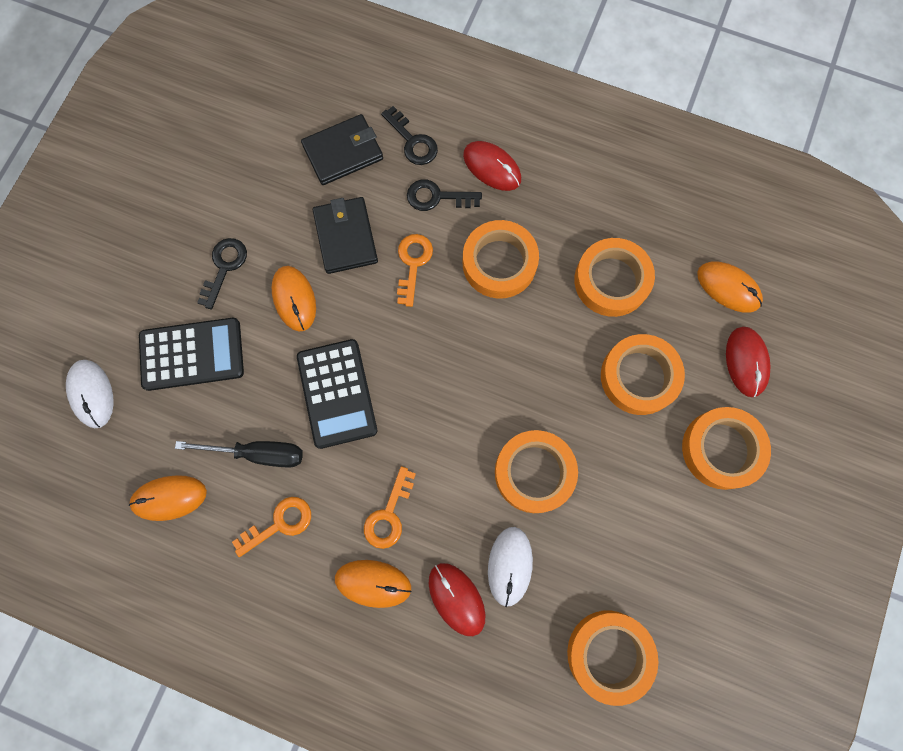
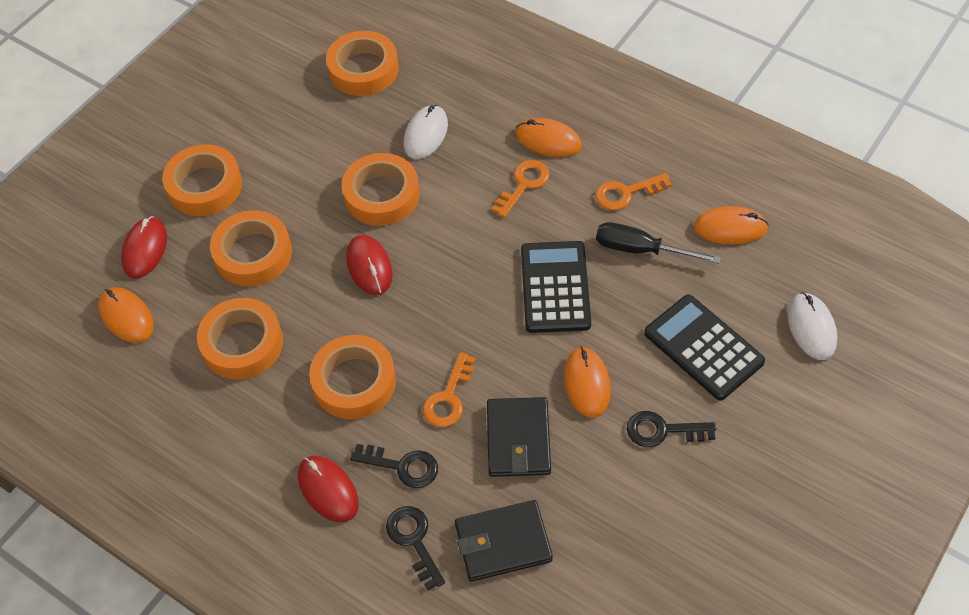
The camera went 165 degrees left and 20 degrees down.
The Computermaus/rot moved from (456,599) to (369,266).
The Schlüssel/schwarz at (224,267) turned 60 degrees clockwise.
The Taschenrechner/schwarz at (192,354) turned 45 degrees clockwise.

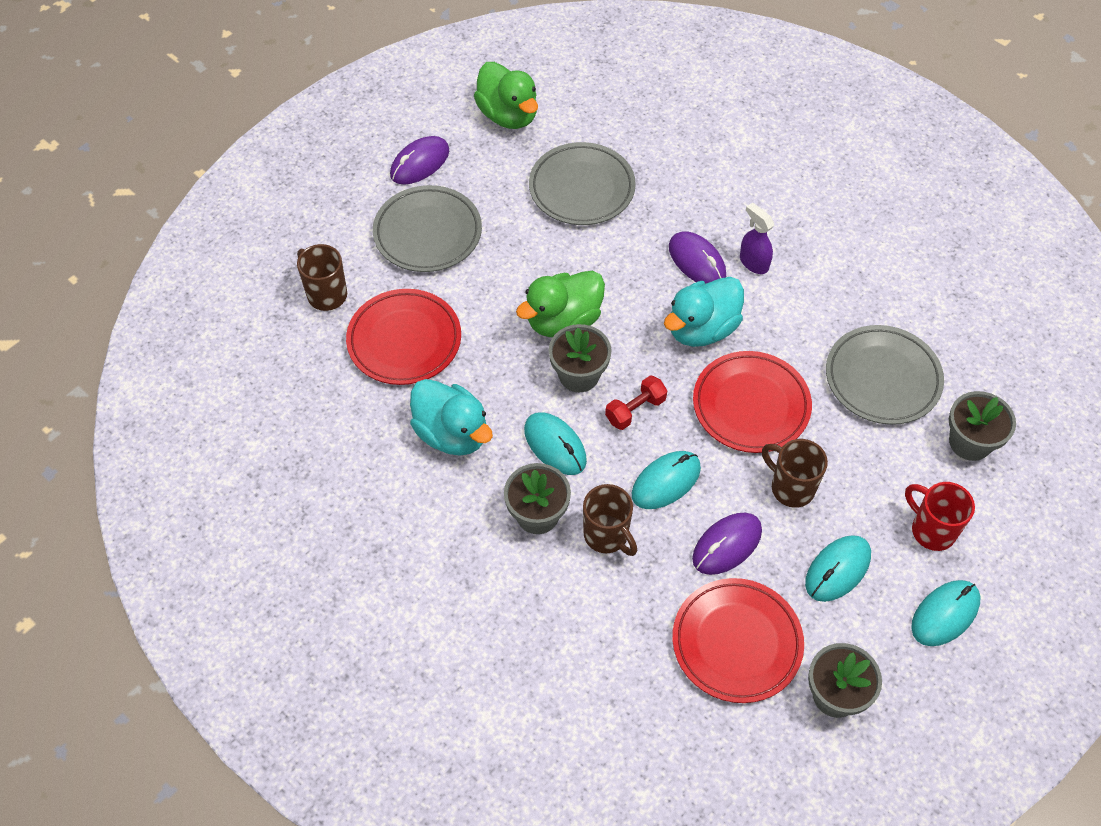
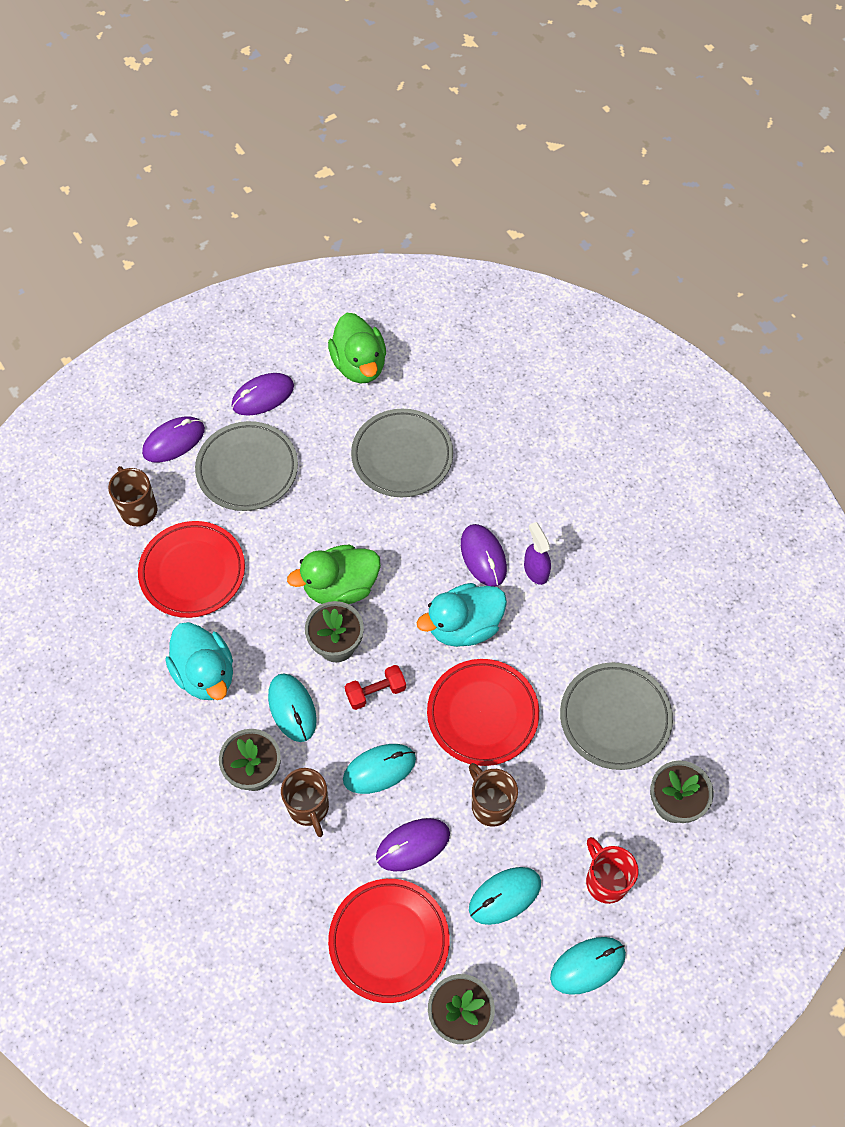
The camera went 15 degrees right and 5 degrees up.
The Computermaus/lila at (174,441) appeared.

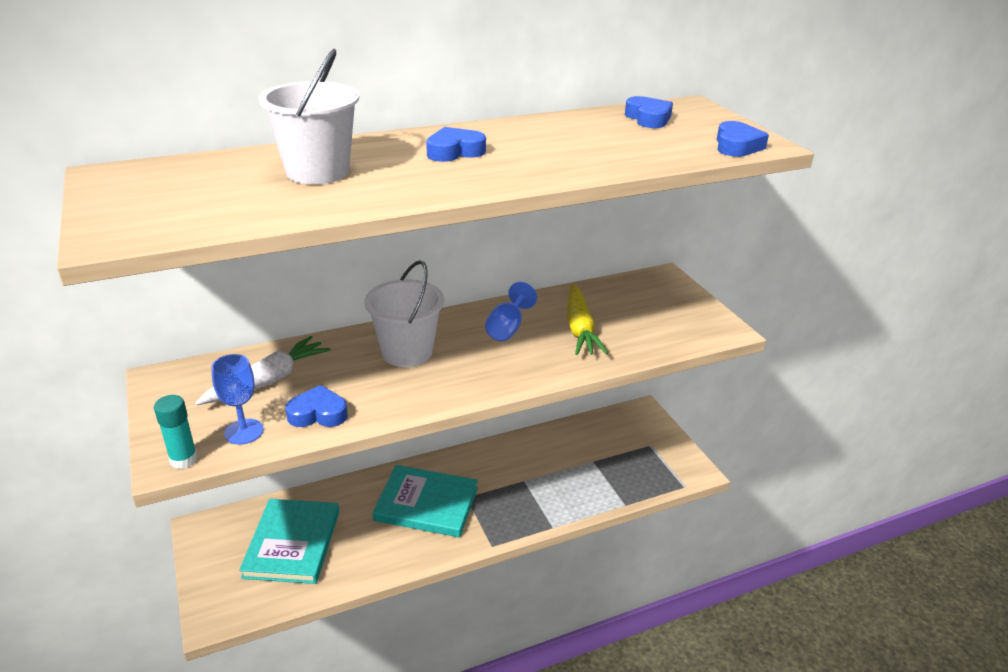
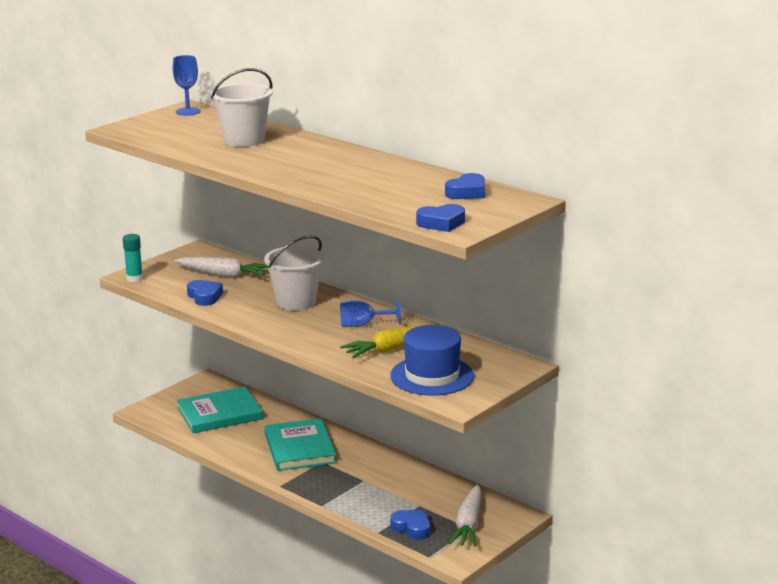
The camera went 65 degrees right and 10 degrees down.
The Kelch/blau moved from (244,431) to (188,111).
The Hut/blau at (432,376) appeared.
The Herz/blau moved from (454,152) to (412,528).
The Karotte/weiß at (468,524) appeared.

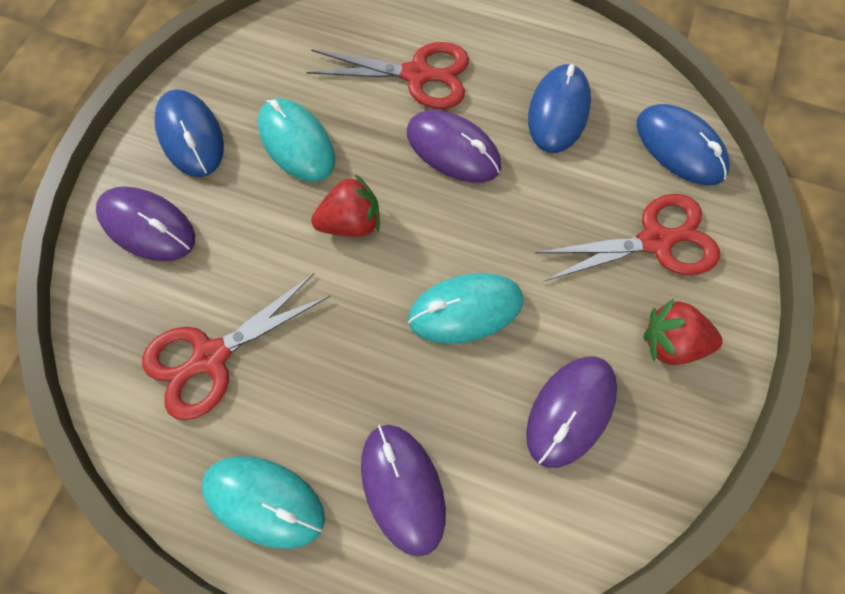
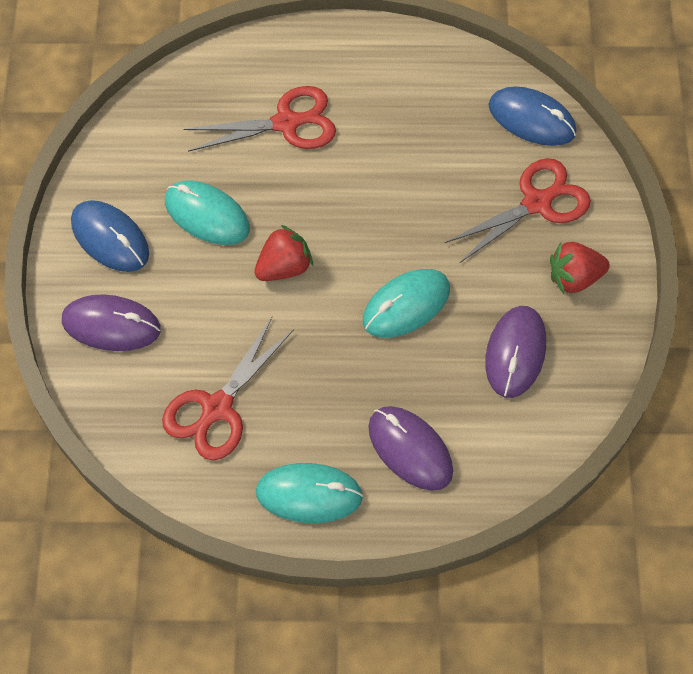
The camera went 20 degrees left and 5 degrees down.
The Computermaus/lila at (453,150) disappeared.
The Computermaus/blau at (558,111) disappeared.

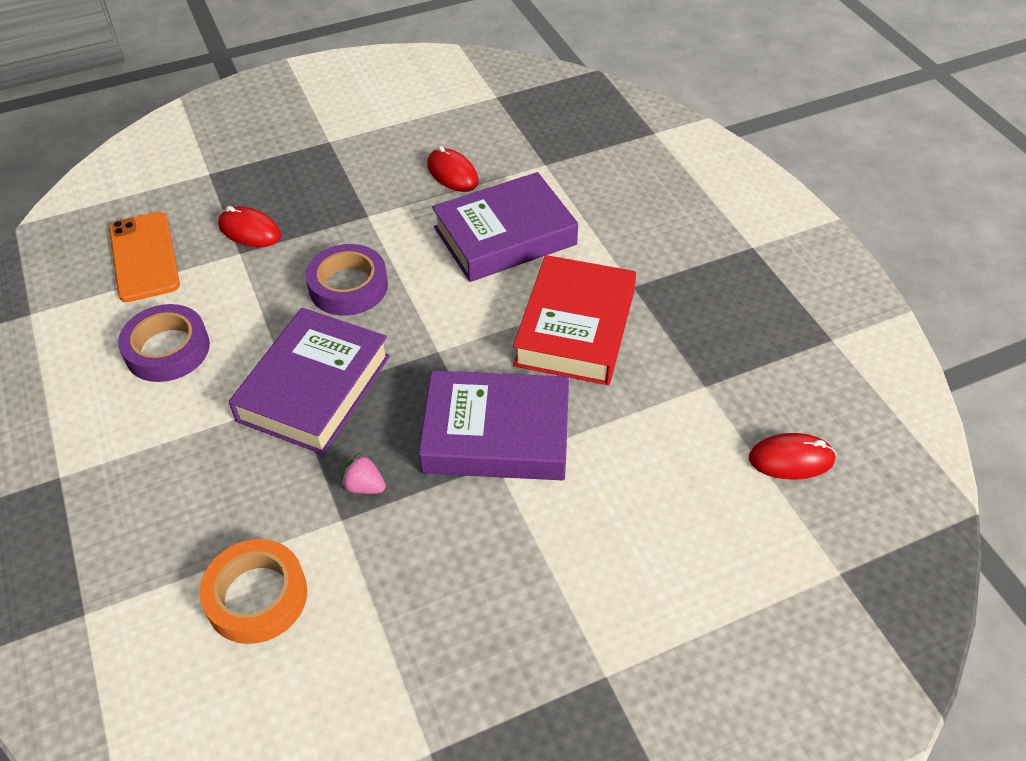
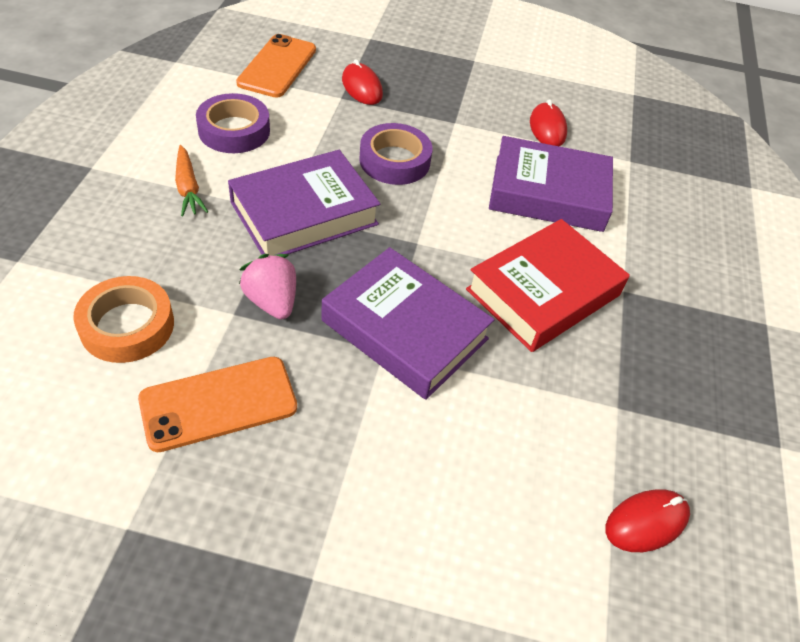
The camera went 30 degrees right and 0 degrees up.
The Handy/orange at (219,403) appeared.
The Karotte/orange at (188,188) appeared.
The Erdbeere/rosa at (364,486) changed to 1.57 times the size.
The Computermaus/rot at (791,459) turned 60 degrees counterclockwise.

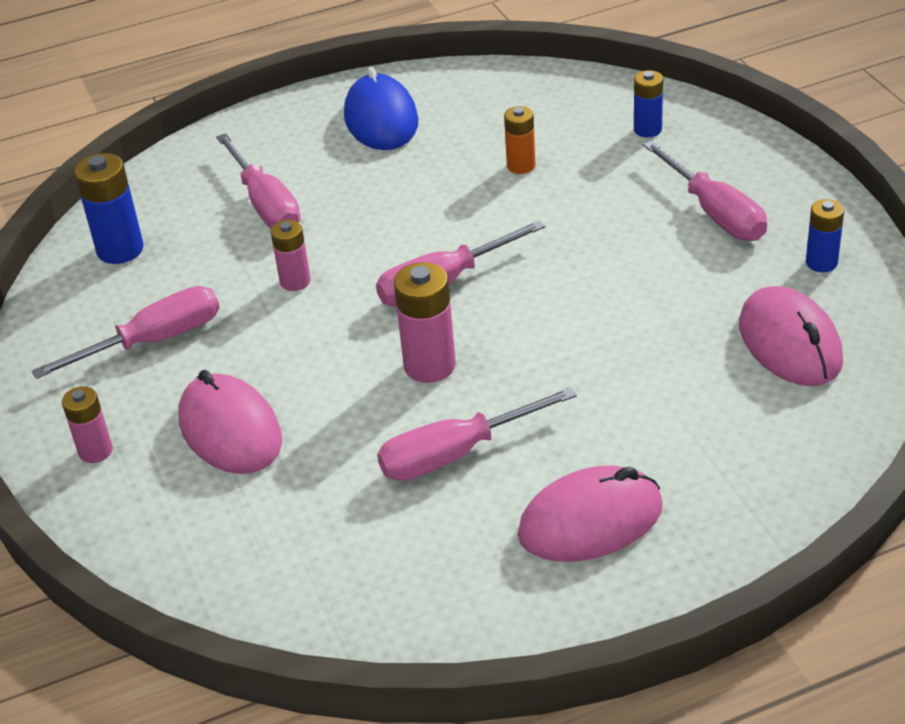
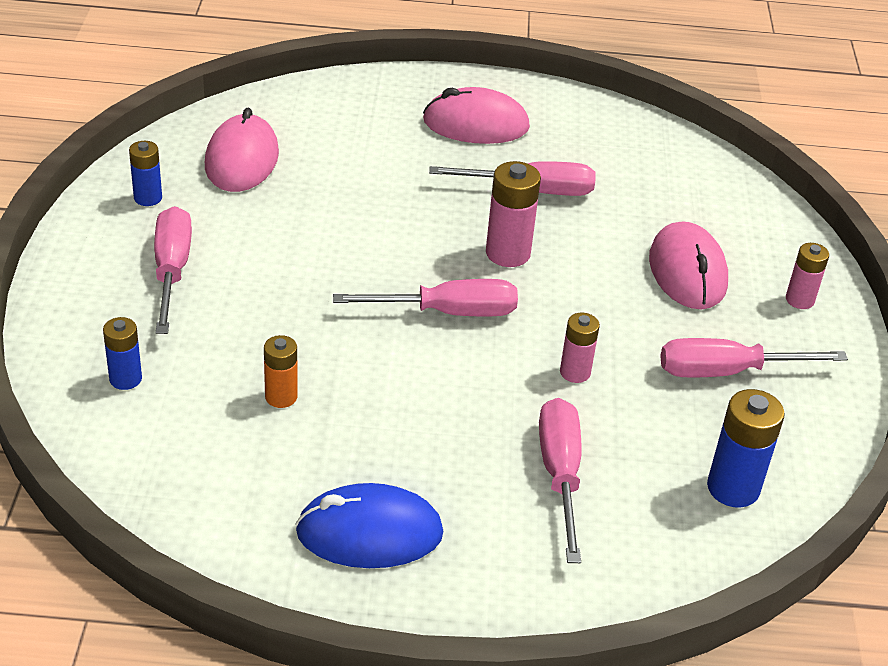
The camera went 160 degrees left and 0 degrees up.
The Computermaus/blau at (381,119) turned 75 degrees clockwise.

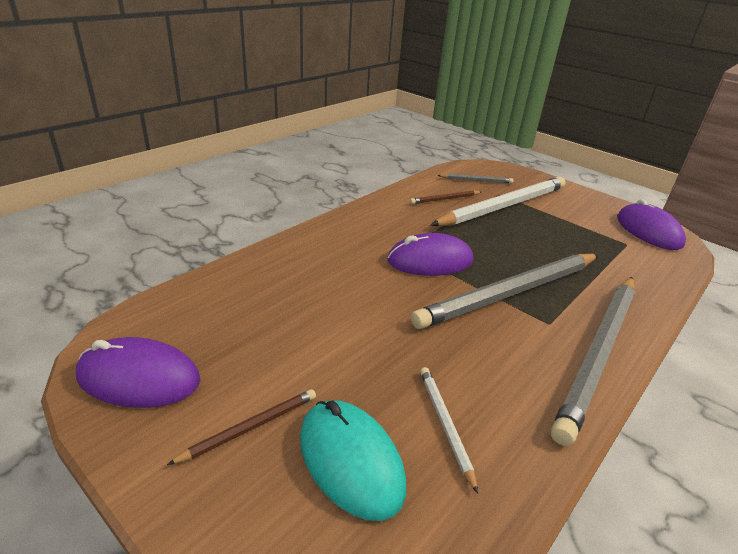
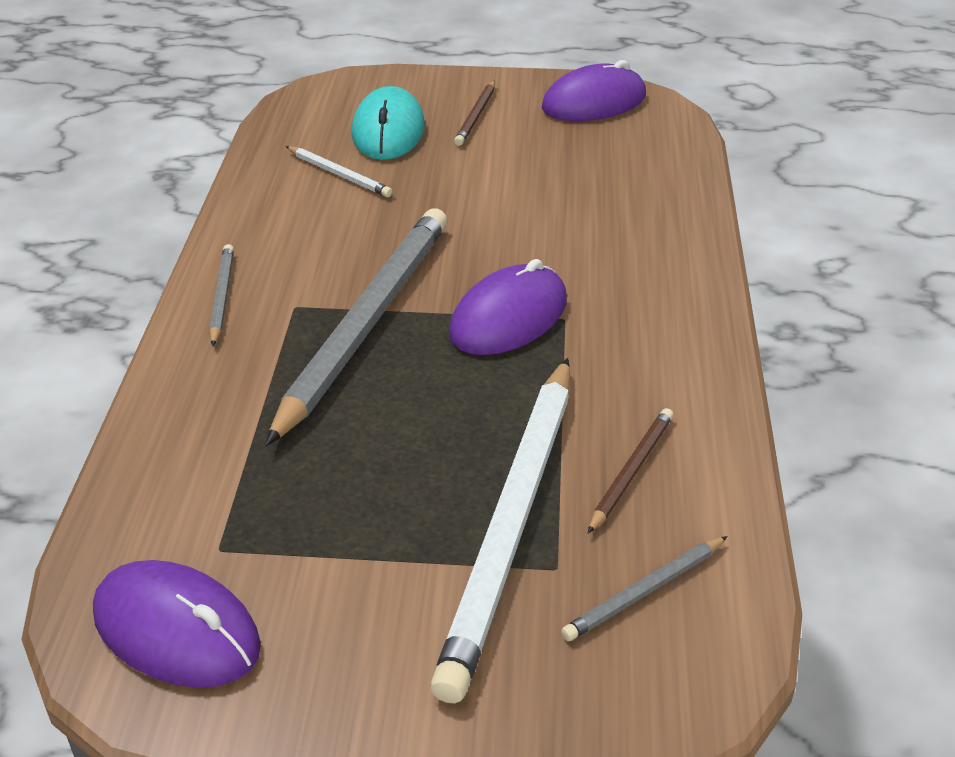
The camera went 145 degrees right and 5 degrees up.
The Bleistift/grau at (599,353) changed to 0.43 times the size.
The Computermaus/türkis at (350,460) turned 75 degrees clockwise.

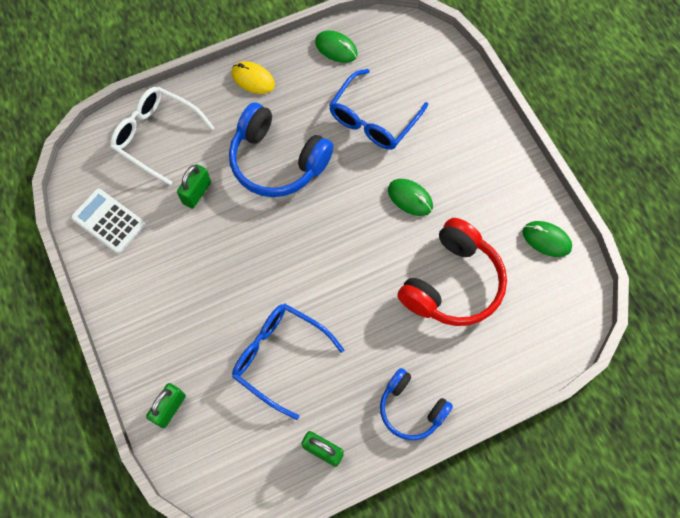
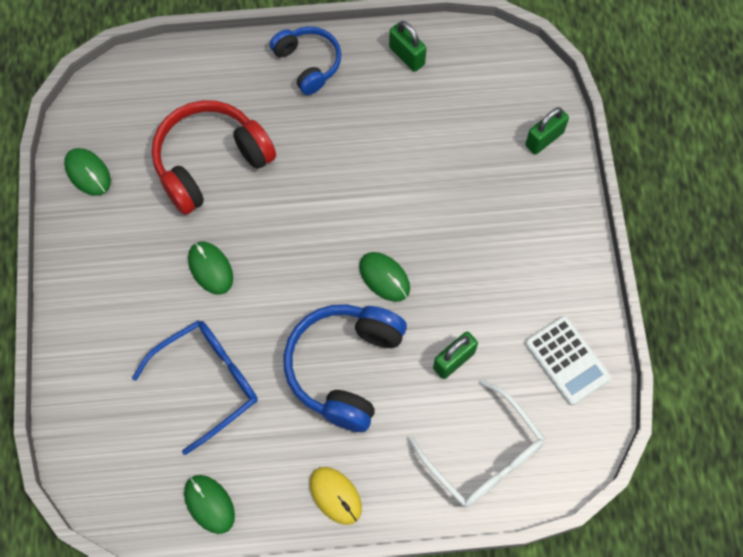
The camera went 160 degrees left and 0 degrees up.
The Kopfhörer/blau at (277,161) turned 120 degrees counterclockwise.
The Computermaus/grün at (384,277) appeared.
The Brille/blau at (279,357) disappeared.

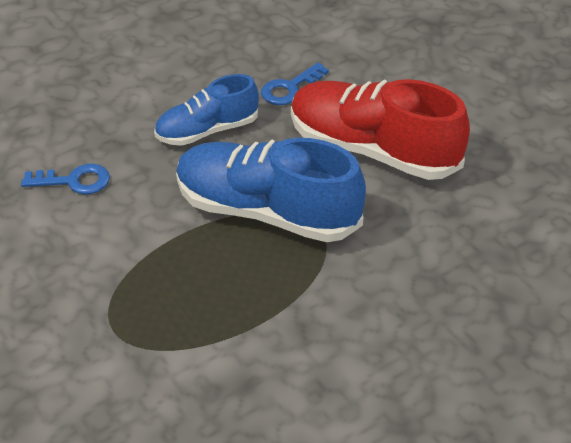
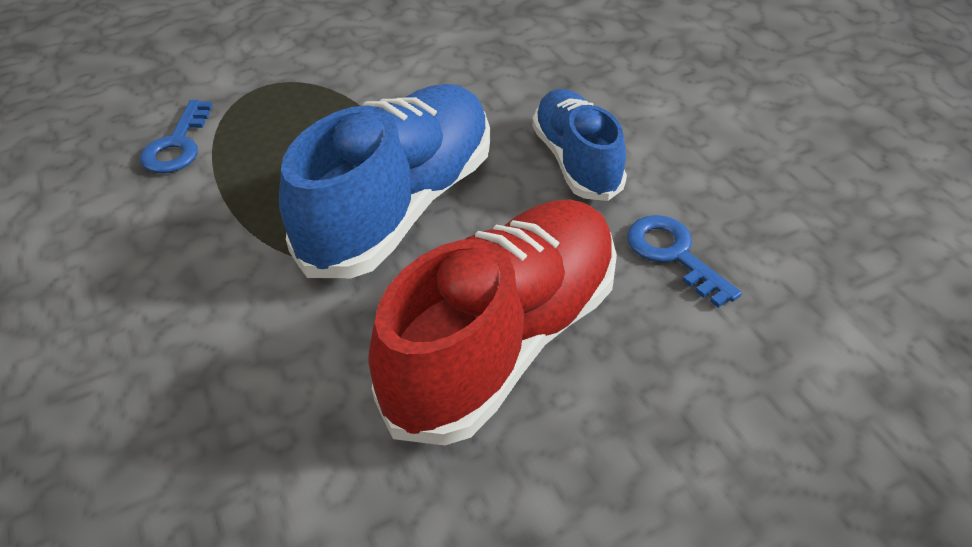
The camera went 100 degrees right and 0 degrees up.
The Schlüssel/blau moved from (74,181) to (177,145).

